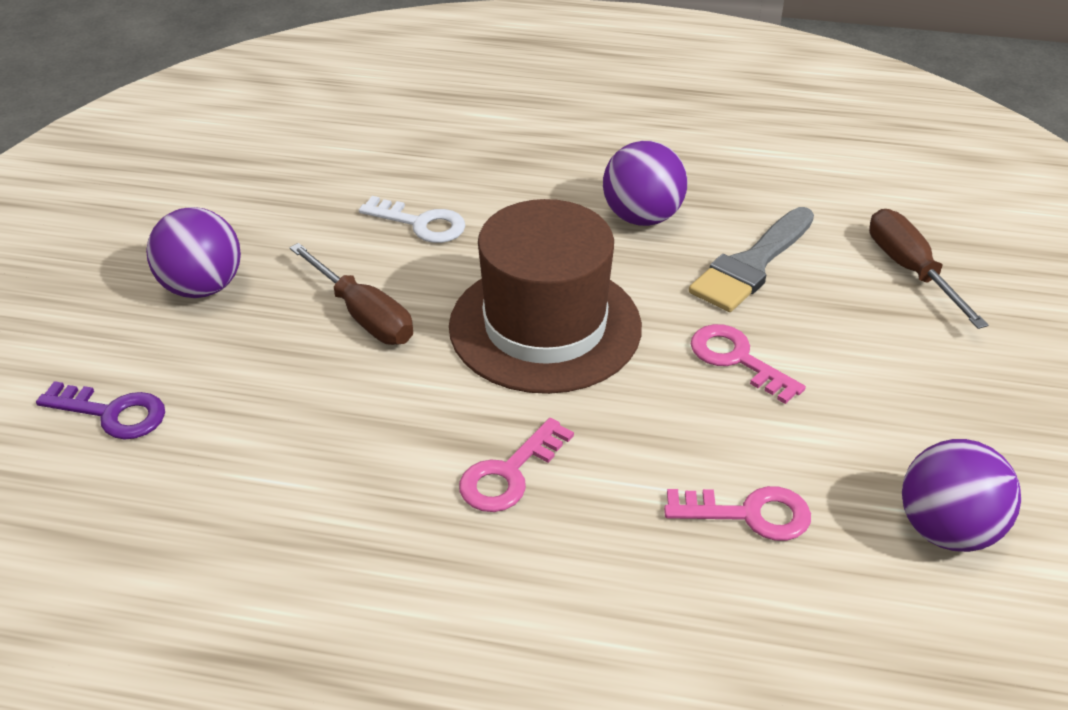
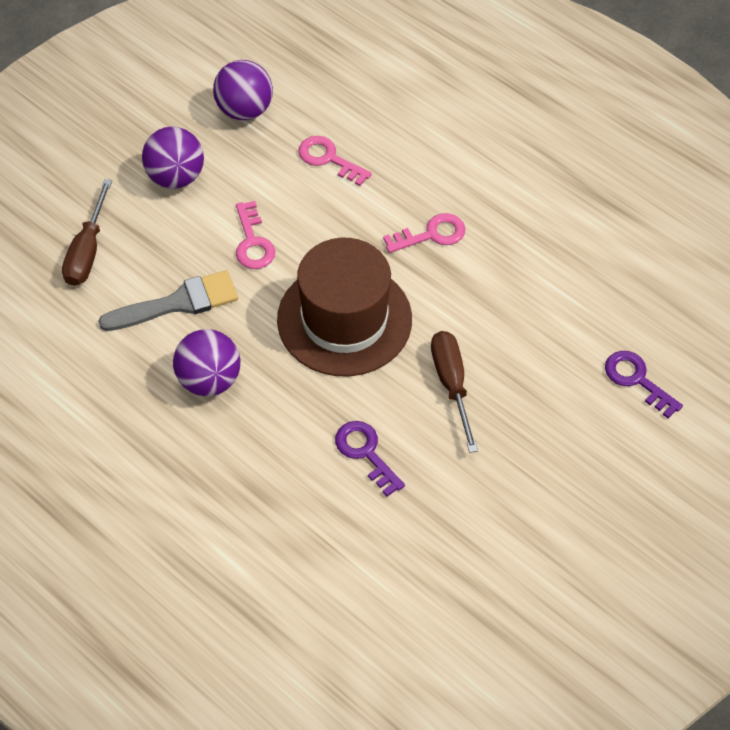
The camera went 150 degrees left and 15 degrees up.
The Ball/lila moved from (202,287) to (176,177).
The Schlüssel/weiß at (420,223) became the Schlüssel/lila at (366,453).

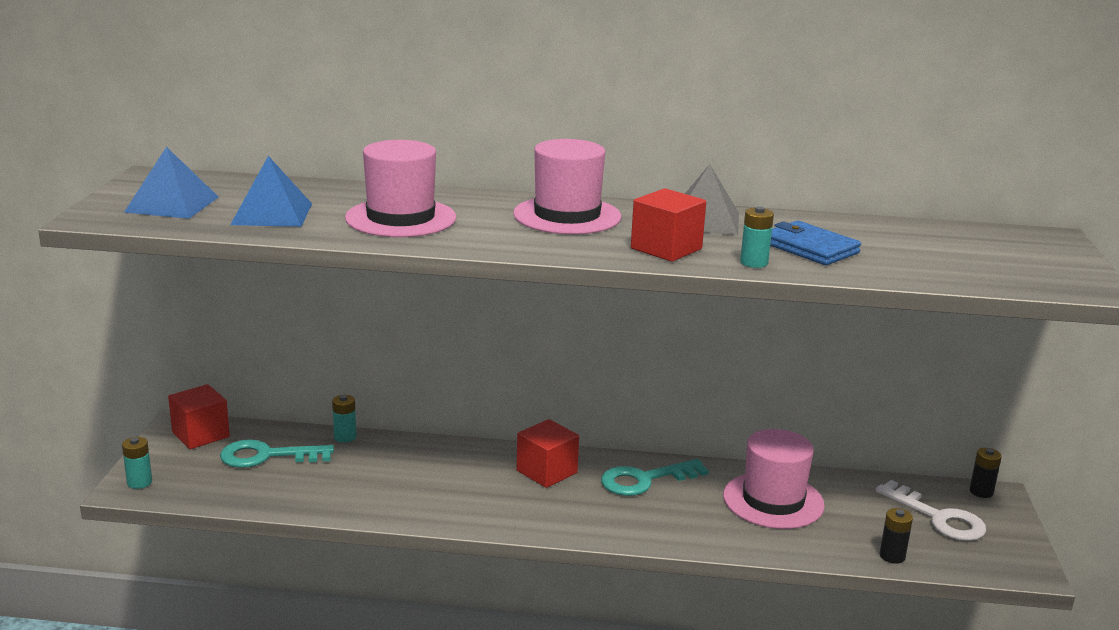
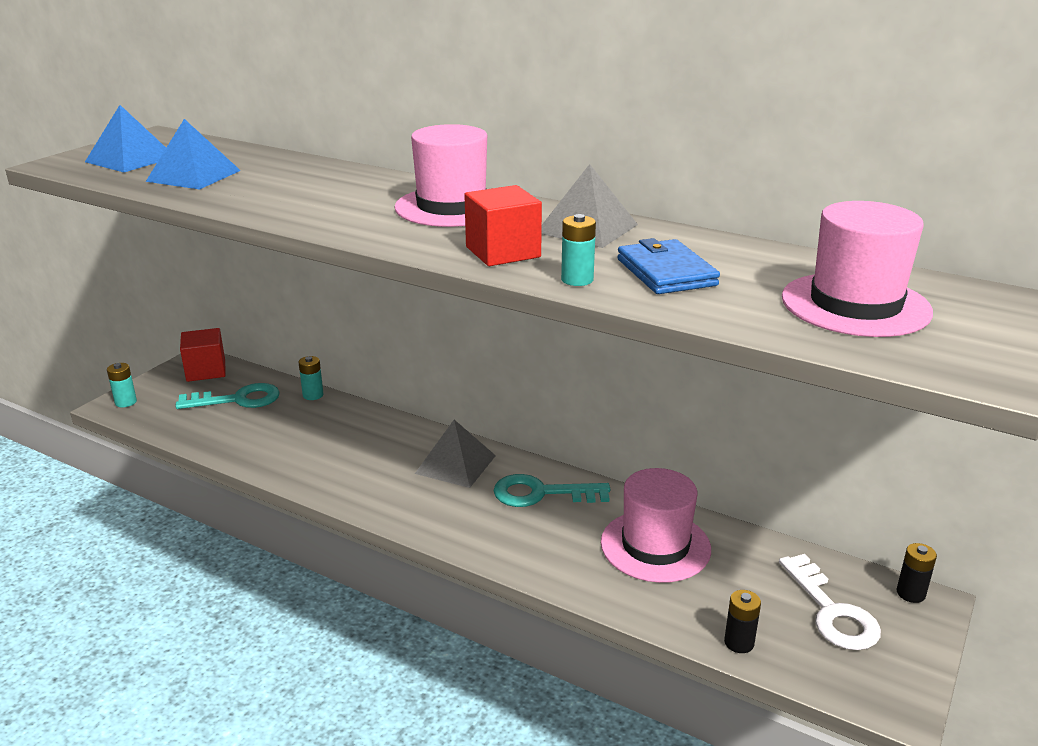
The camera went 25 degrees right and 5 degrees up.
The Schlüssel/türkis at (267,456) turned 150 degrees clockwise.
The Kubus/rot at (546,472) was replaced by the Pyramide/grau at (455,464).
The Hut/rosa moved from (401,218) to (855,305).

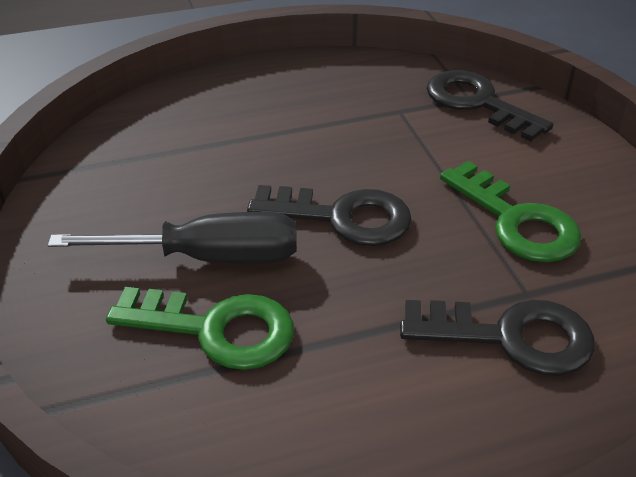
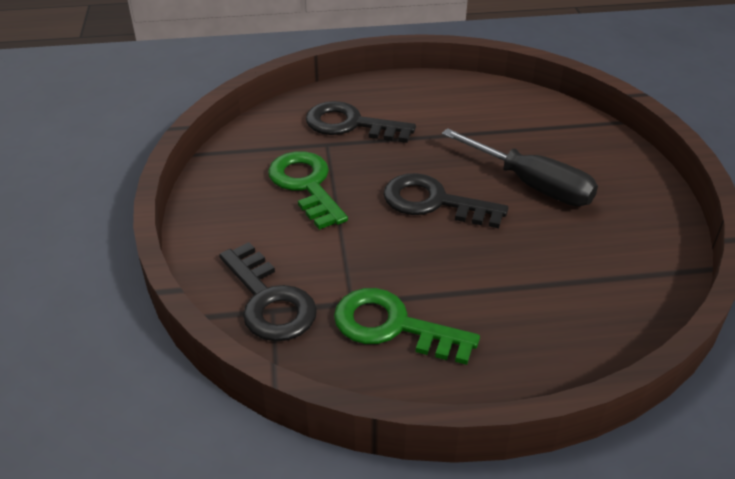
The camera went 170 degrees left and 0 degrees up.
The Schlüssel/grün moved from (216,329) to (393,326).
The Schraubenzieher/schwarz at (210,257) turned 150 degrees counterclockwise.

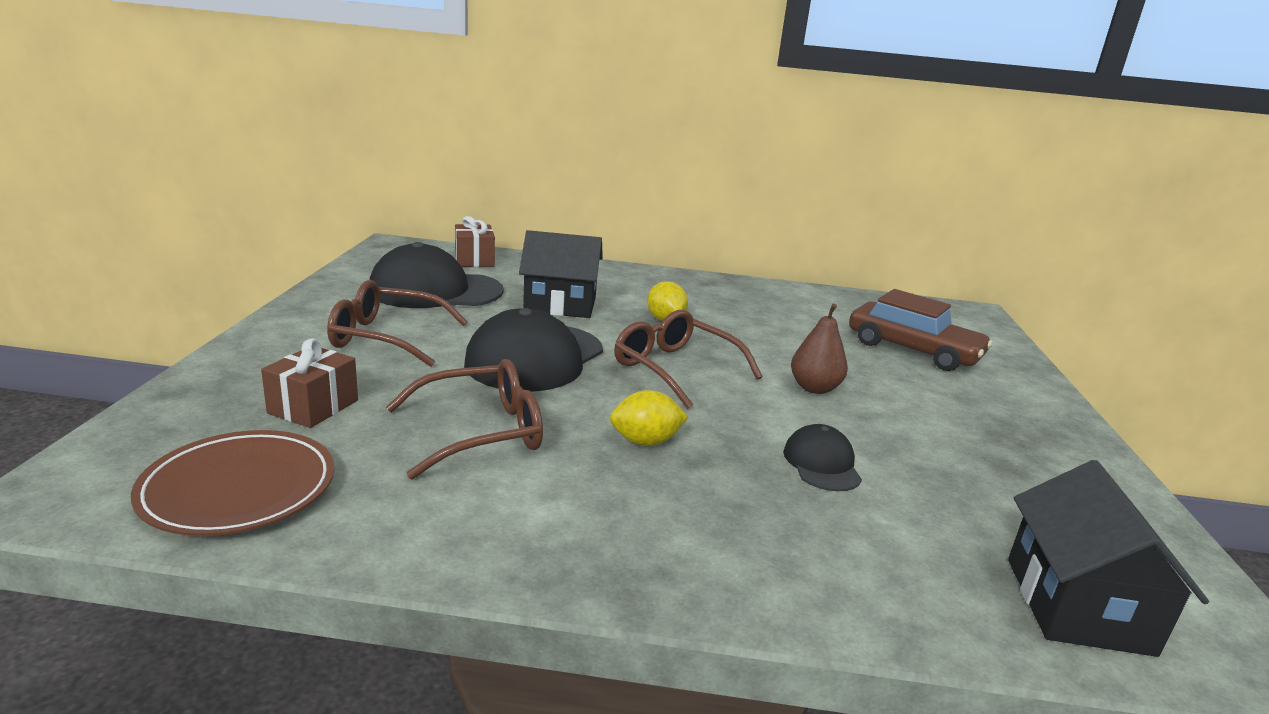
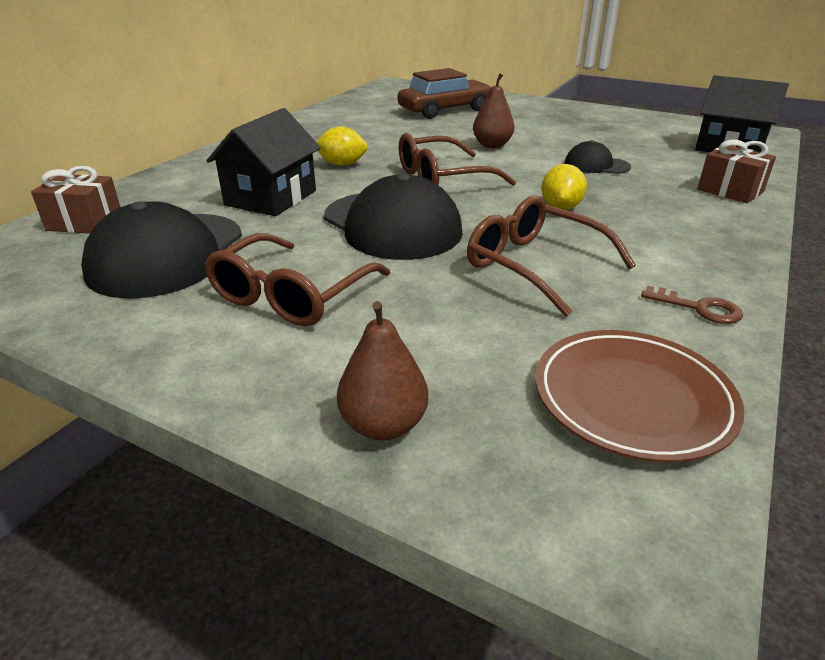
The camera went 65 degrees left and 10 degrees up.
The Birne/braun at (383,425) appeared.
The Brille/braun at (482,432) turned 45 degrees counterclockwise.
The Schlüssel/braun at (699,308) appeared.
The Geschenk/braun moved from (313,407) to (730,191).

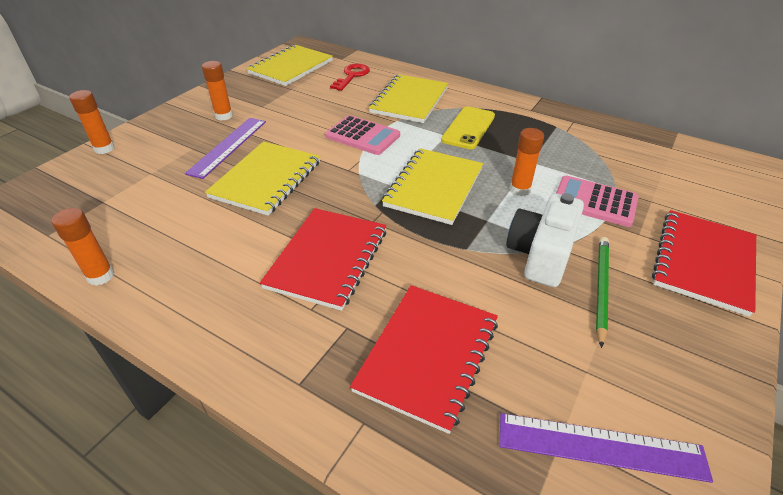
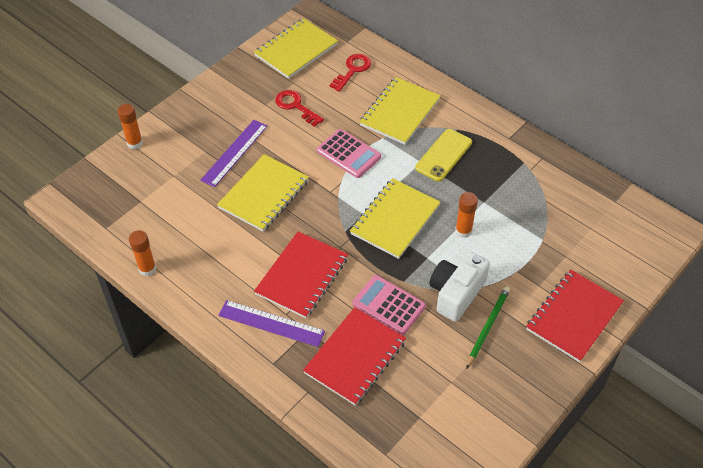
The camera went 10 degrees right and 10 degrees up.
The Lineal/lila moved from (600,447) to (271,323).
The Schlüssel/rot at (296,106) appeared.
The Taschenrechner/rosa moved from (594,202) to (388,305).
The Klebestift/orange at (224,116) disappeared.

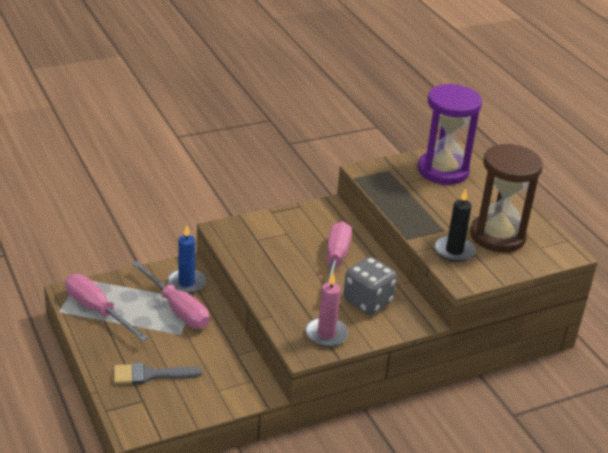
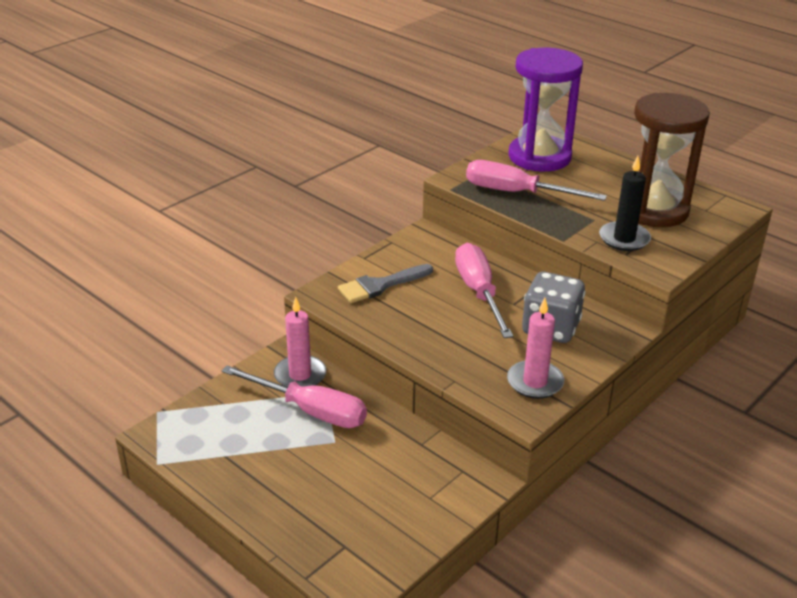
The camera went 20 degrees left and 0 degrees up.
The Kerze/blau at (186,283) became the Kerze/rosa at (300,375).
The Pinsel/grau moved from (150,375) to (381,285).
The Schraubenzieher/rosa moved from (97,310) to (516,193).

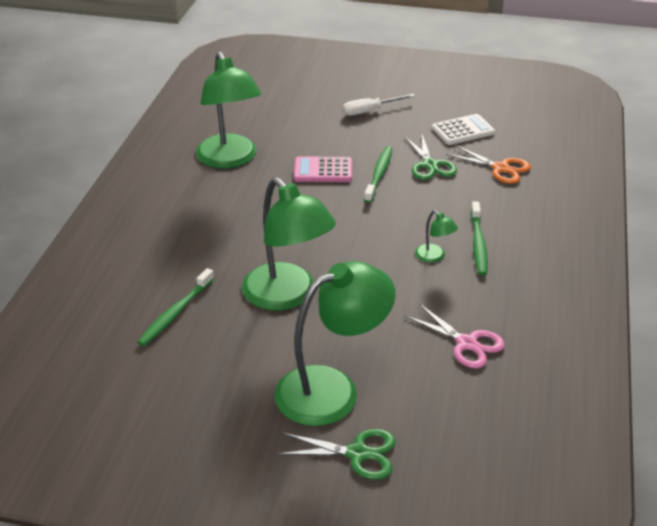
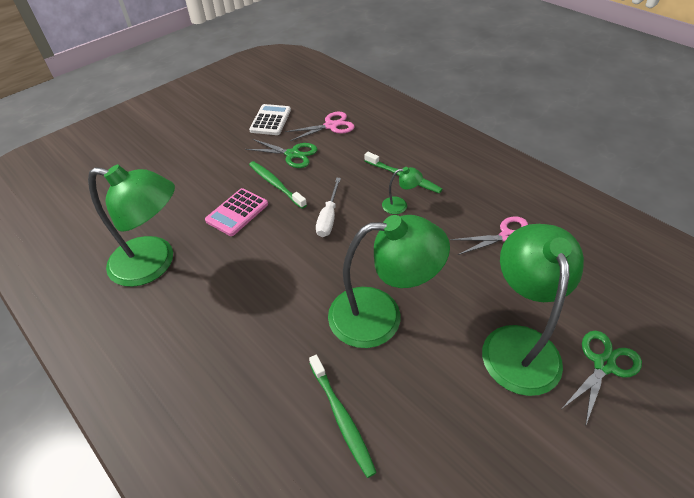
The camera went 55 degrees left and 10 degrees up.
The Schere/orange at (500,168) became the Schere/rosa at (331,126).
The Schraubenzieher/weiß moved from (370,111) to (328,217).

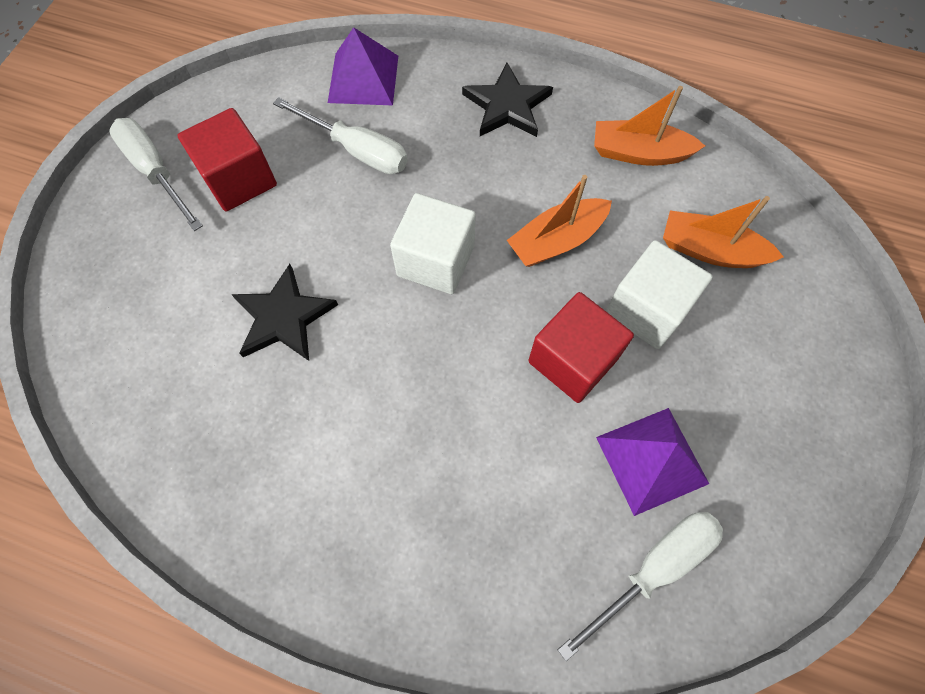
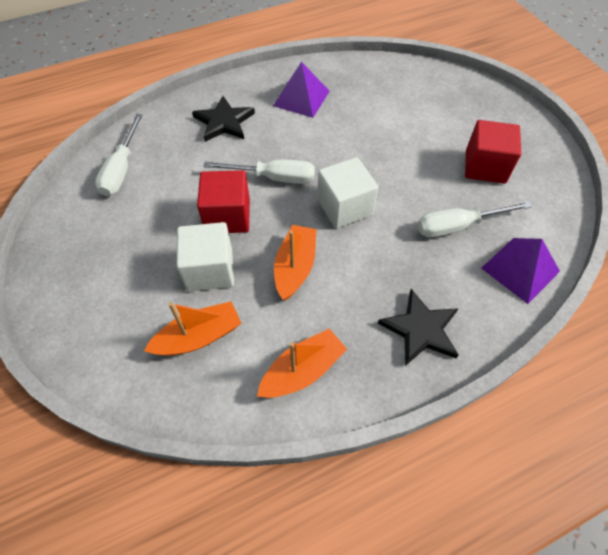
The camera went 135 degrees right and 10 degrees down.
The Stern/schwarz moved from (283,317) to (224,122).
The Schraubenzieher/weiß moved from (156,172) to (273,178).
The Pyramide/lila moved from (651,460) to (301,98).

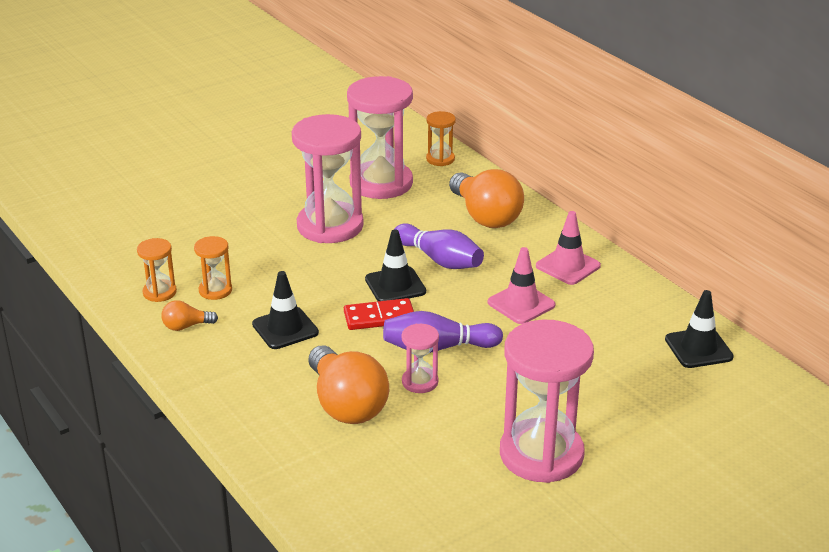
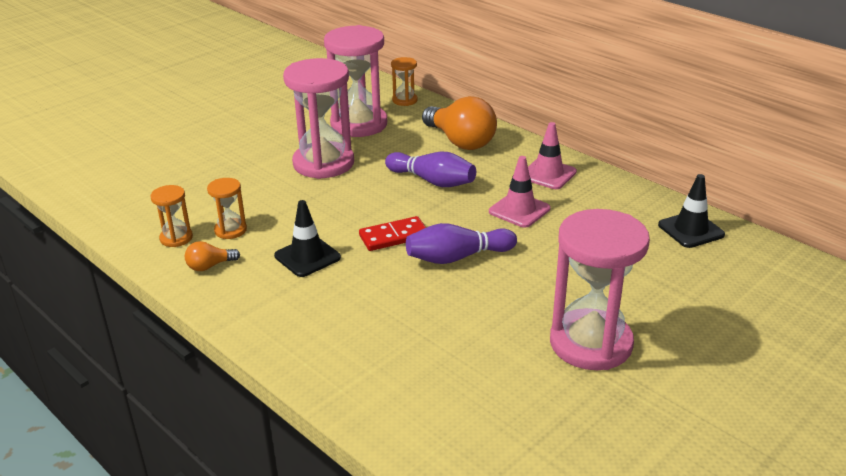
The camera went 10 degrees left and 0 degrees up.
The Glühbirne/orange at (346,404) disappeared.
The Leitkegel/schwarz at (395,285) disappeared.
The Sanduhr/rosa at (420,382) disappeared.

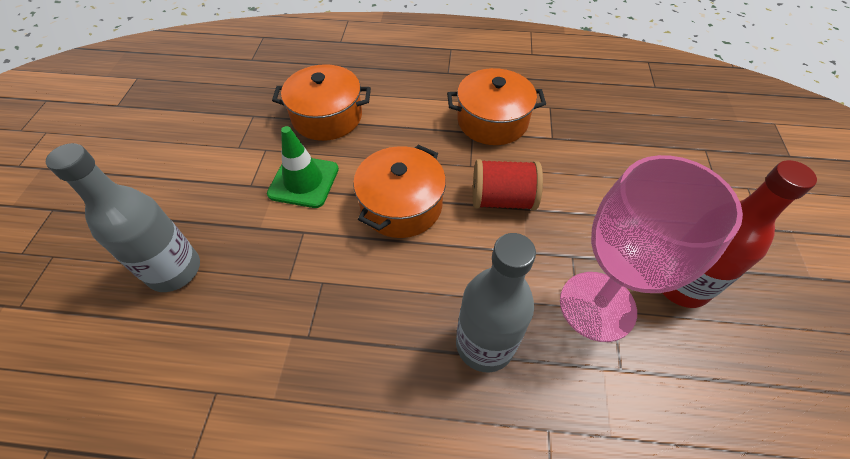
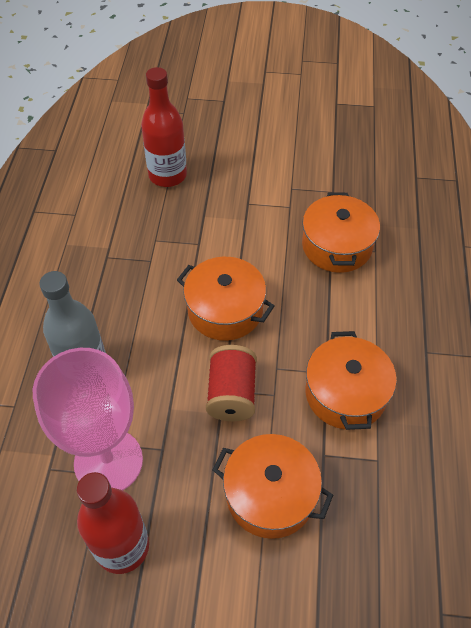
The camera went 90 degrees right and 0 degrees up.
The Flasche/grau at (174,270) became the Flasche/rot at (167,175).
The Kochtopf/orange at (270,495) appeared.
The Leitkegel/grün at (304,181) disappeared.

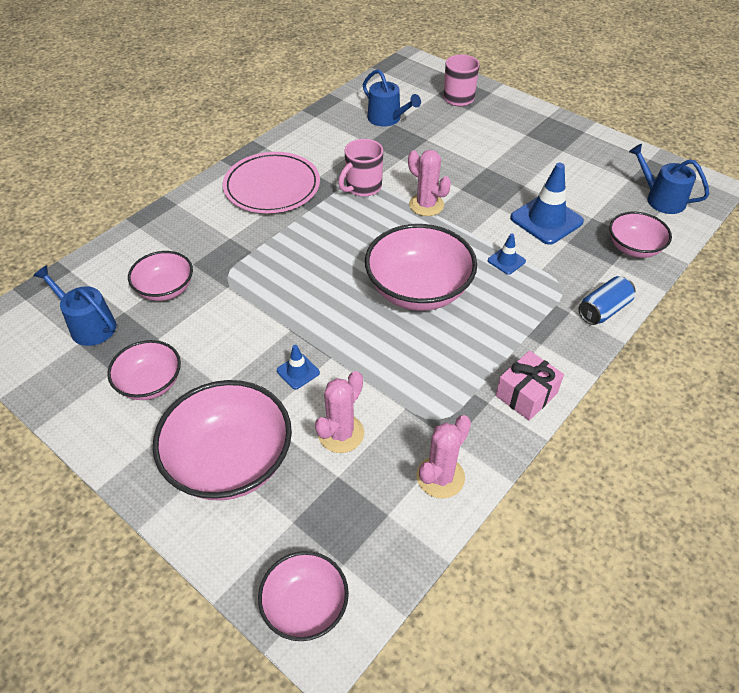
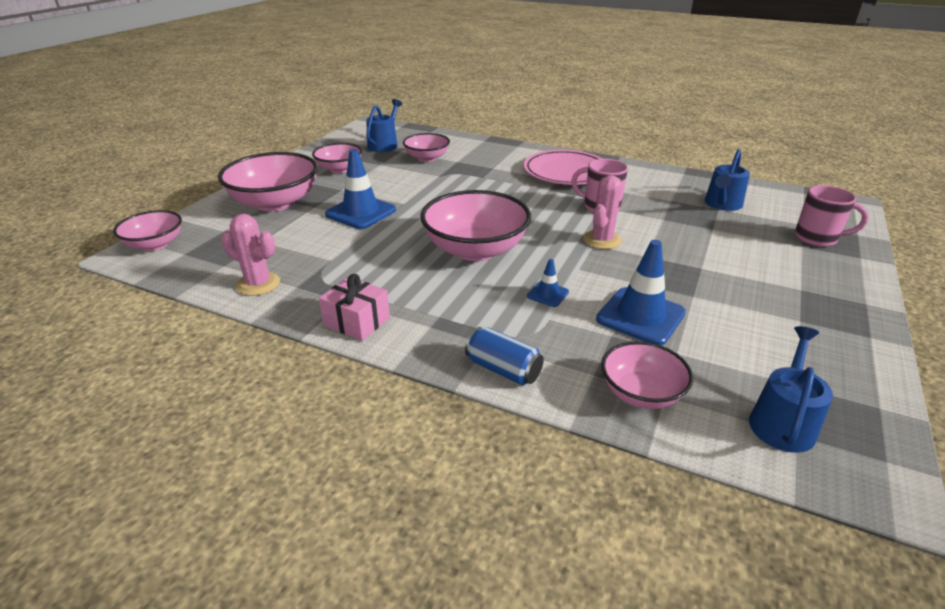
The camera went 75 degrees right and 15 degrees down.
The Leitkegel/blau at (298,371) changed to 2.00 times the size.
The Kaktus/rosa at (341,433) disappeared.

